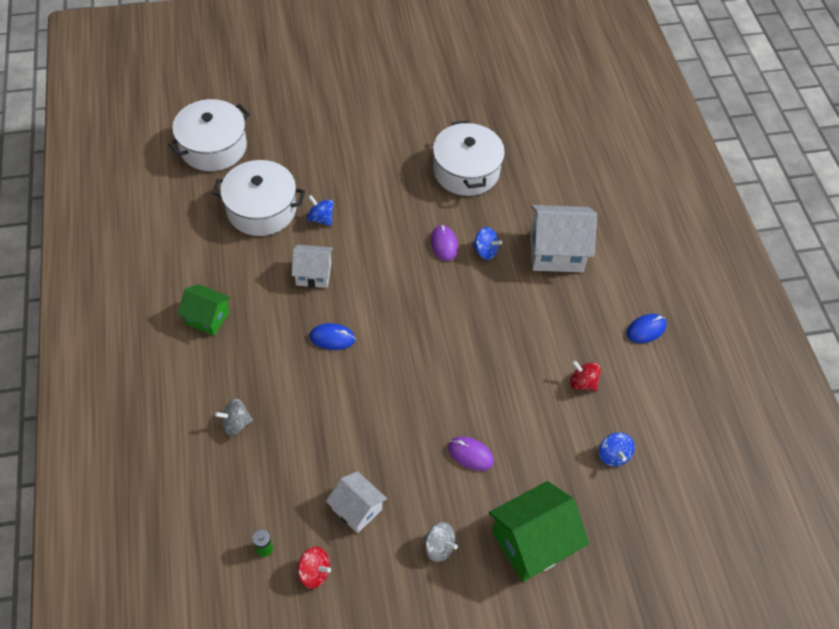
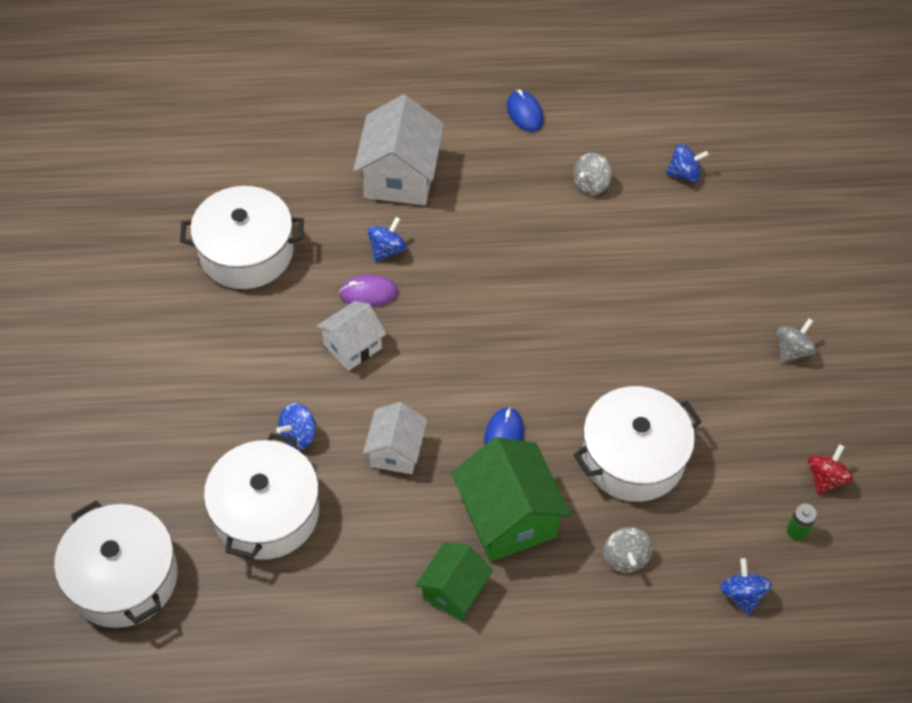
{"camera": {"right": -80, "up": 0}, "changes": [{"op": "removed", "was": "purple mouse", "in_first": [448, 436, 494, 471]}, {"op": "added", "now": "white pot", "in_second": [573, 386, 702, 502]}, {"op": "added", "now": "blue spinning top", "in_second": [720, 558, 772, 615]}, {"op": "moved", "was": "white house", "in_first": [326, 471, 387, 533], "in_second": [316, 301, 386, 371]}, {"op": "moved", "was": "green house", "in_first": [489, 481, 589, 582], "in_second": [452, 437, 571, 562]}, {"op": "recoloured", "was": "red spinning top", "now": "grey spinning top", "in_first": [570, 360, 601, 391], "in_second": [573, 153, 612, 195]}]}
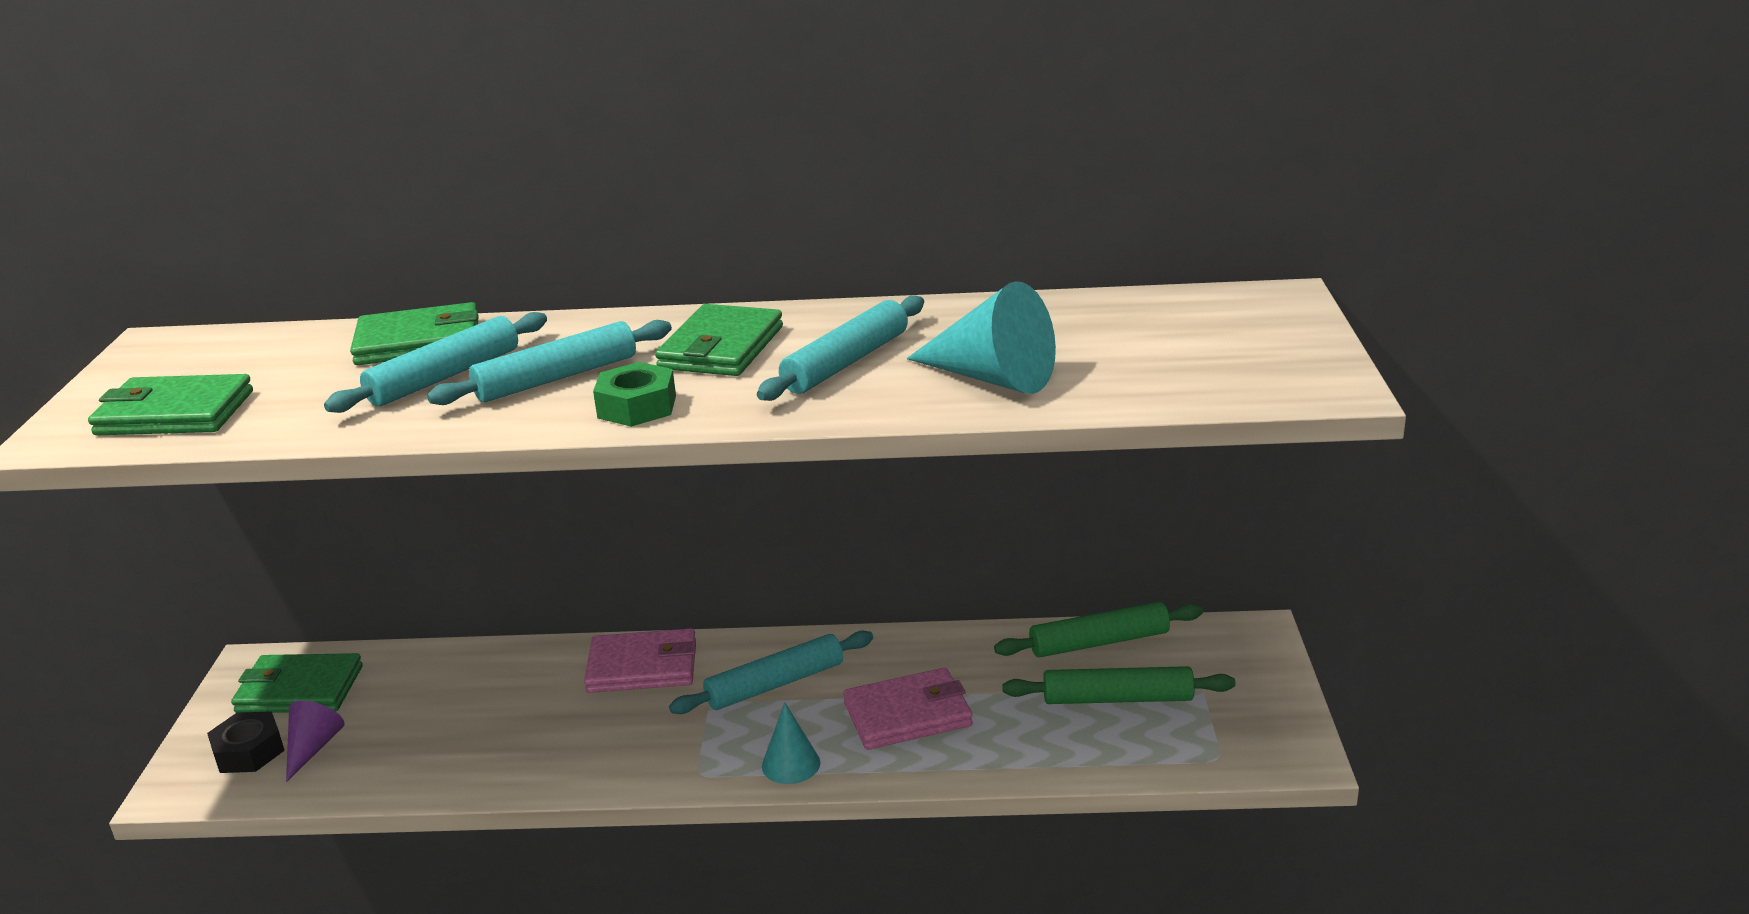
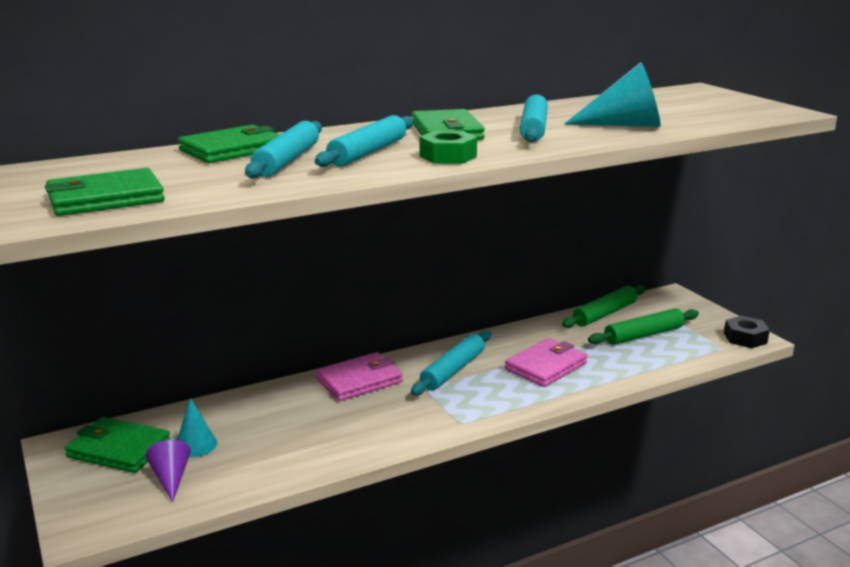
{"camera": {"right": -30, "up": -5}, "changes": [{"op": "moved", "was": "black nut", "in_first": [207, 711, 285, 773], "in_second": [724, 315, 770, 348]}, {"op": "moved", "was": "turquoise cone", "in_first": [762, 703, 820, 784], "in_second": [177, 398, 217, 457]}, {"op": "turned", "was": "green wallet", "in_first": [231, 653, 363, 713], "in_second": [65, 417, 171, 473], "clockwise": 45}]}
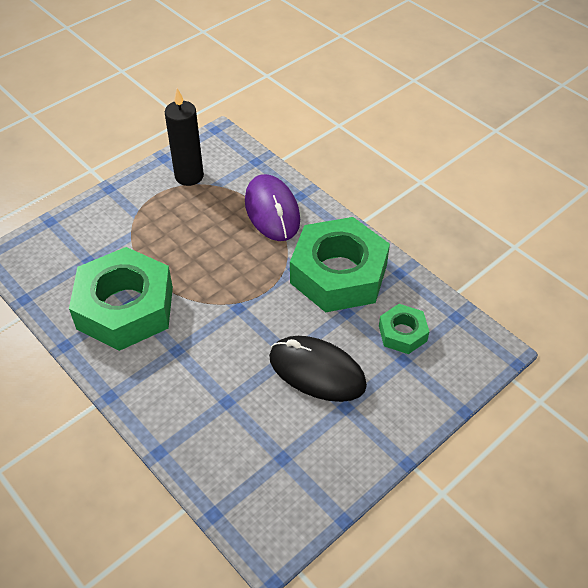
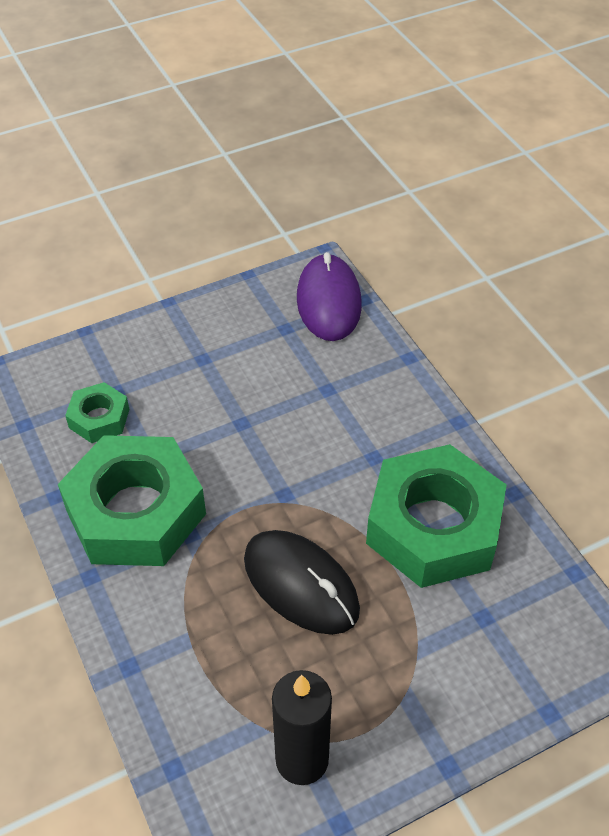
{"camera": {"right": -165, "up": 0}, "changes": [{"op": "moved", "was": "purple mouse", "in_first": [245, 174, 300, 241], "in_second": [297, 252, 362, 341]}, {"op": "moved", "was": "black mouse", "in_first": [269, 336, 367, 402], "in_second": [244, 530, 360, 635]}]}
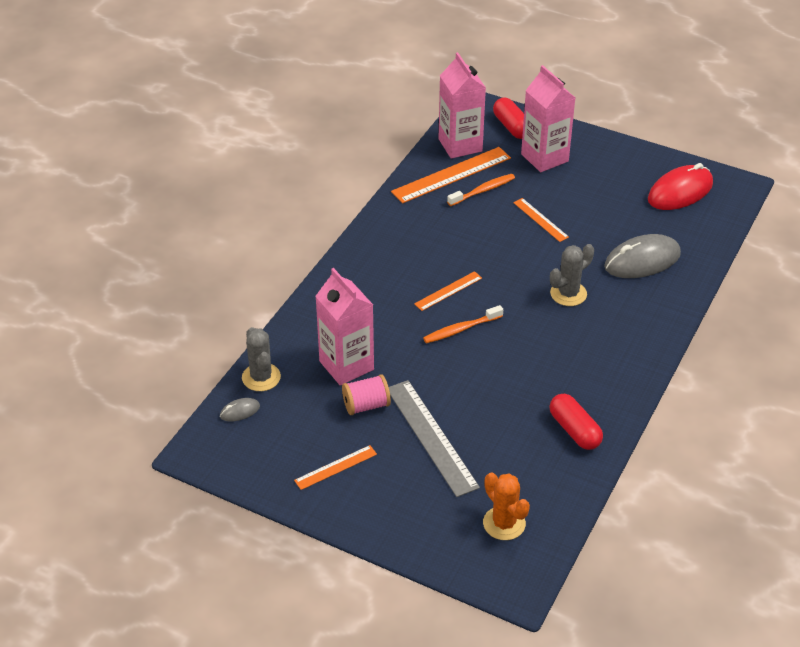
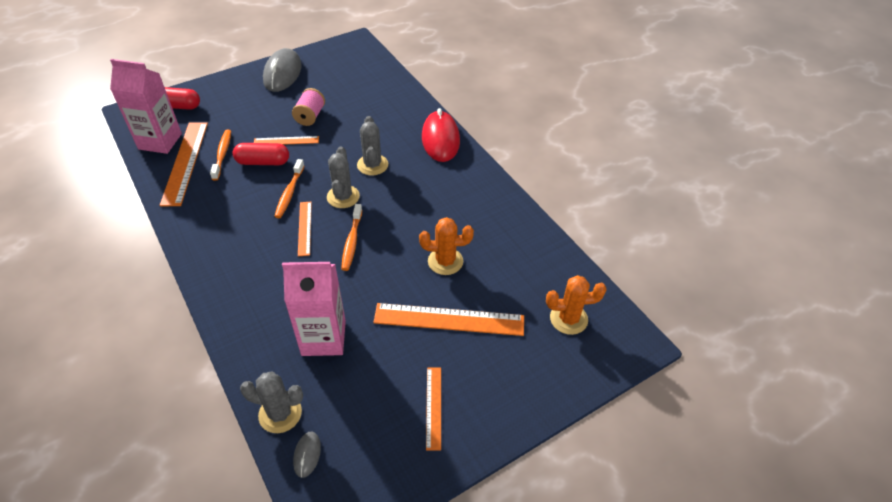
{"camera": {"right": -60, "up": 5}, "changes": [{"op": "removed", "was": "pink carton", "in_first": [521, 65, 575, 172]}, {"op": "added", "now": "orange toothbrush", "in_second": [274, 159, 304, 218]}, {"op": "added", "now": "grey cactus", "in_second": [327, 146, 360, 208]}, {"op": "added", "now": "orange cactus", "in_second": [419, 217, 474, 275]}, {"op": "moved", "was": "pink spool", "in_first": [342, 374, 391, 415], "in_second": [292, 88, 325, 126]}, {"op": "moved", "was": "red capsule", "in_first": [549, 394, 603, 450], "in_second": [233, 143, 289, 165]}, {"op": "moved", "was": "grey mouse", "in_first": [604, 234, 681, 278], "in_second": [263, 48, 302, 92]}, {"op": "moved", "was": "red mouse", "in_first": [648, 163, 713, 210], "in_second": [422, 108, 460, 162]}, {"op": "recoloured", "was": "grey ruler", "now": "orange ruler", "in_first": [389, 380, 480, 497], "in_second": [373, 303, 524, 336]}]}
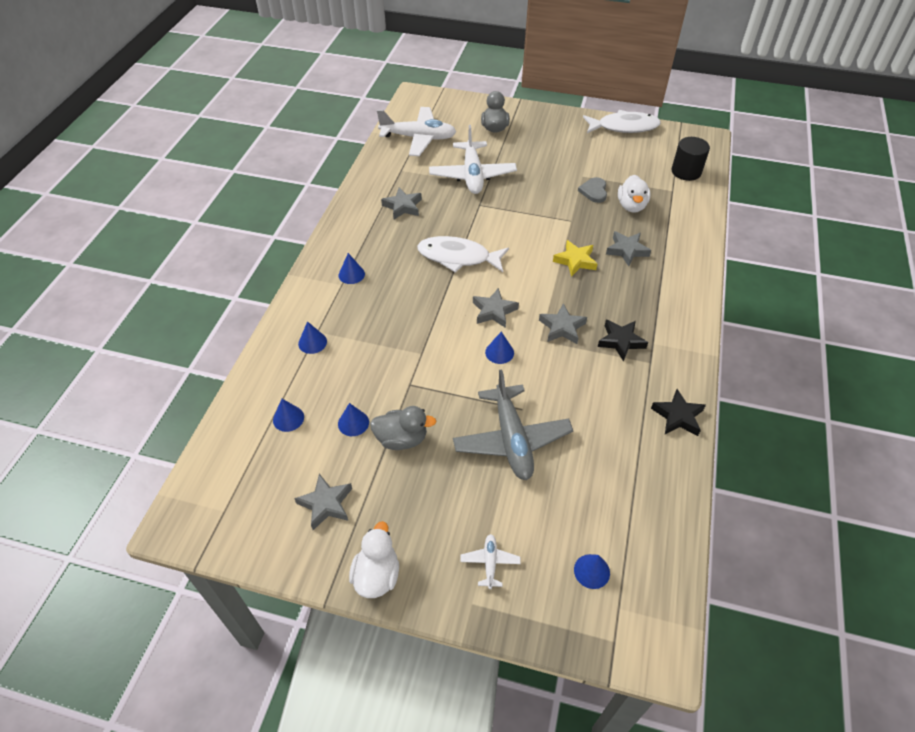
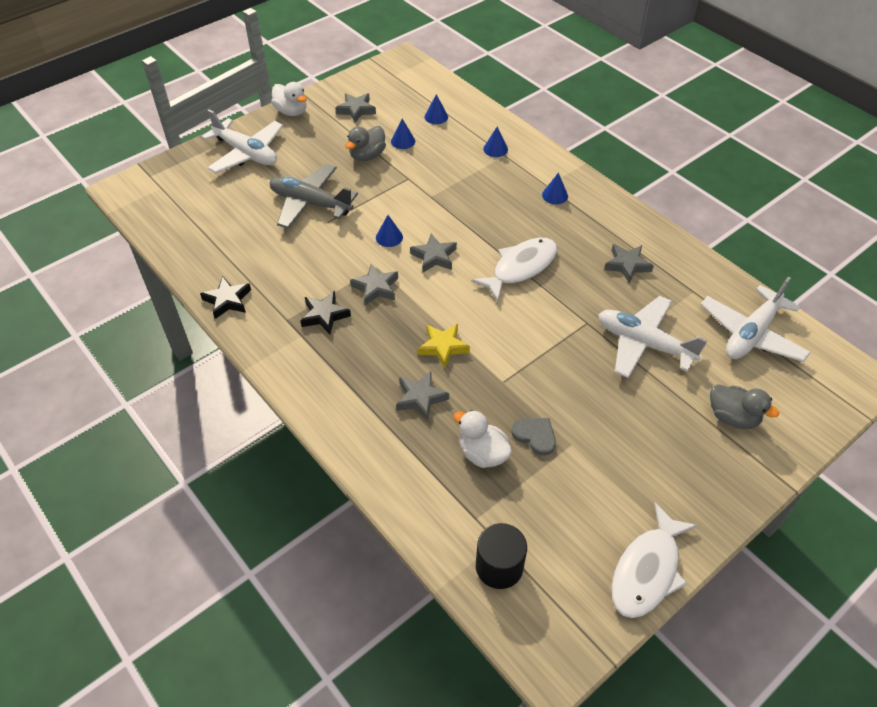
{"camera": {"right": 125, "up": 0}, "changes": [{"op": "removed", "was": "blue cone", "in_first": [574, 554, 610, 589]}, {"op": "resized", "was": "white plane", "in_first": [460, 534, 521, 589], "in_second": [201, 109, 283, 173], "ratio": 2.24}]}
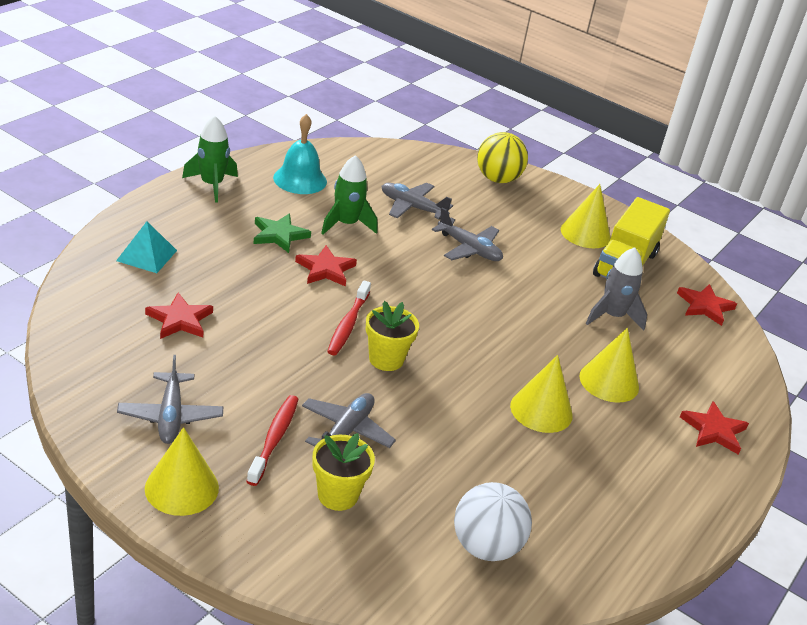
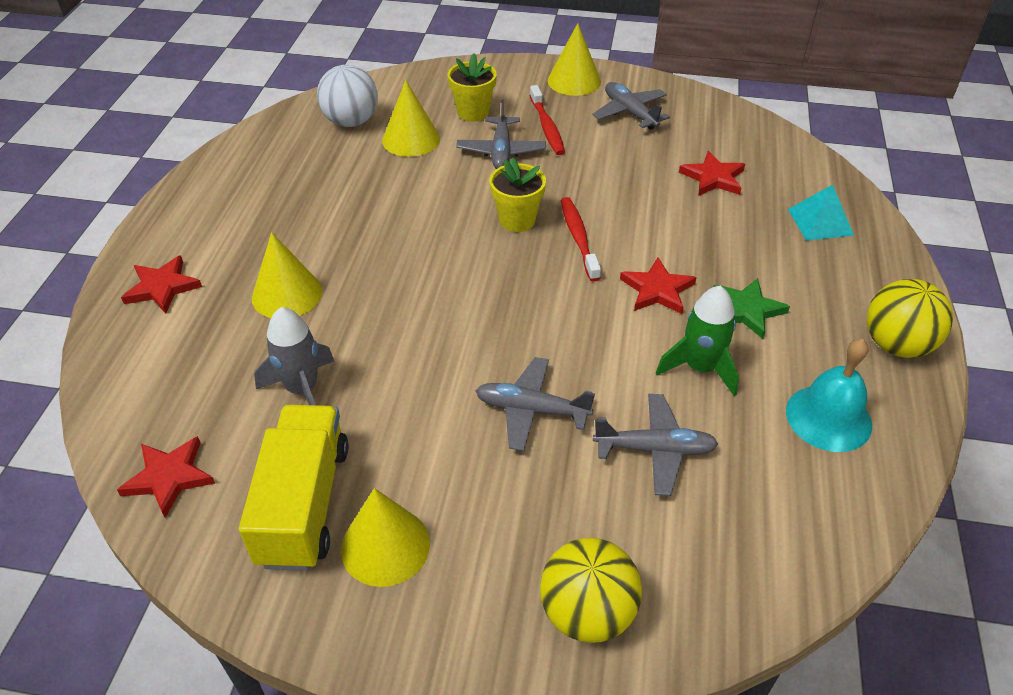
{"camera": {"right": 160, "up": 10}, "changes": [{"op": "moved", "was": "yellow cone", "in_first": [510, 355, 573, 433], "in_second": [382, 80, 440, 157]}, {"op": "replaced", "was": "green rocket", "now": "yellow ball", "in_first": [182, 116, 238, 202], "in_second": [867, 279, 953, 358]}]}
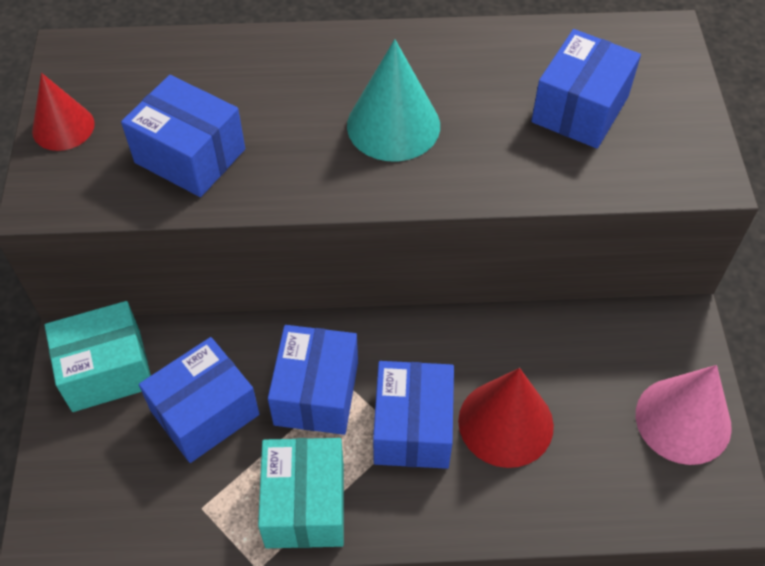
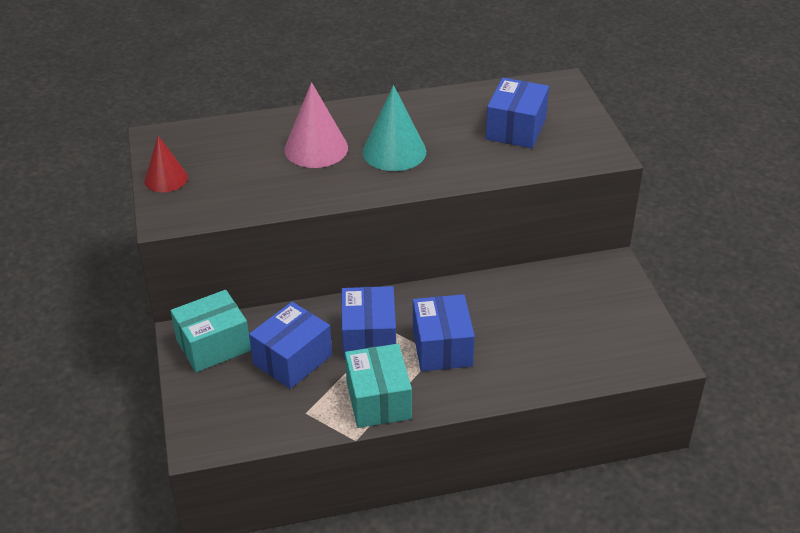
{"camera": {"right": -10, "up": -15}, "changes": [{"op": "removed", "was": "blue box", "in_first": [121, 75, 245, 197]}, {"op": "removed", "was": "red cone", "in_first": [458, 368, 554, 468]}, {"op": "moved", "was": "pink cone", "in_first": [636, 365, 732, 465], "in_second": [284, 82, 348, 168]}]}
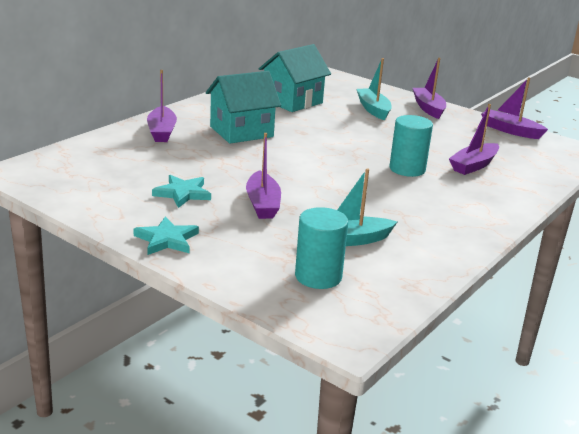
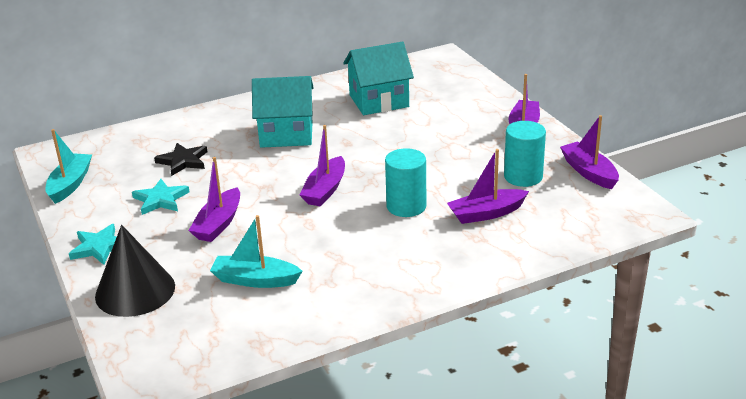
{"camera": {"right": 30, "up": 5}, "changes": [{"op": "added", "now": "black cone", "in_second": [95, 225, 175, 317]}, {"op": "added", "now": "black star", "in_second": [154, 143, 208, 176]}, {"op": "moved", "was": "purple boat", "in_first": [147, 70, 177, 142], "in_second": [300, 125, 345, 206]}, {"op": "moved", "was": "turquoise cylinder", "in_first": [295, 207, 348, 289], "in_second": [504, 121, 546, 187]}, {"op": "moved", "was": "turquoise boat", "in_first": [357, 58, 392, 120], "in_second": [45, 129, 92, 204]}]}
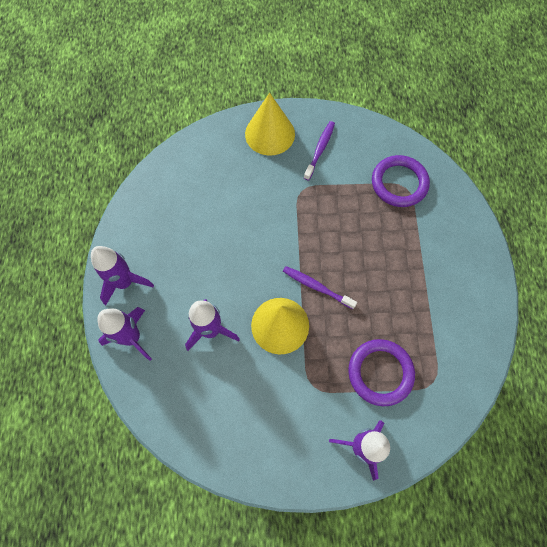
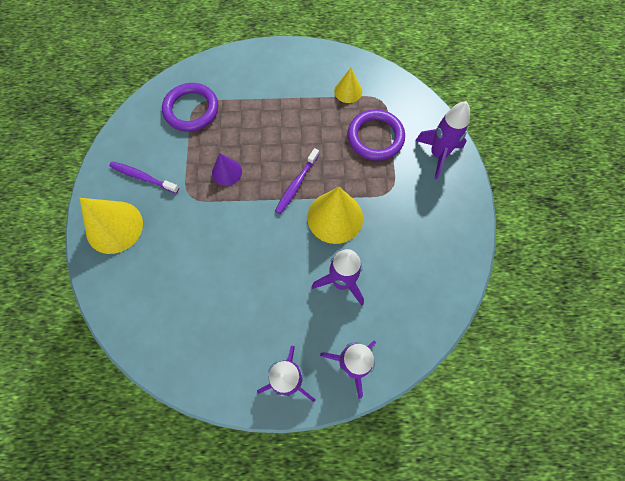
{"camera": {"right": -90, "up": 0}, "changes": [{"op": "added", "now": "purple cone", "in_second": [212, 153, 242, 186]}, {"op": "added", "now": "yellow cone", "in_second": [334, 68, 362, 103]}]}
